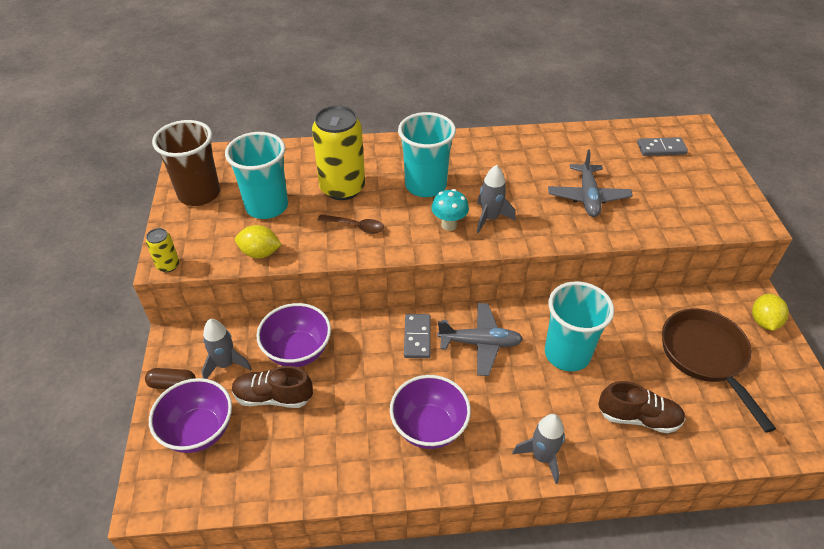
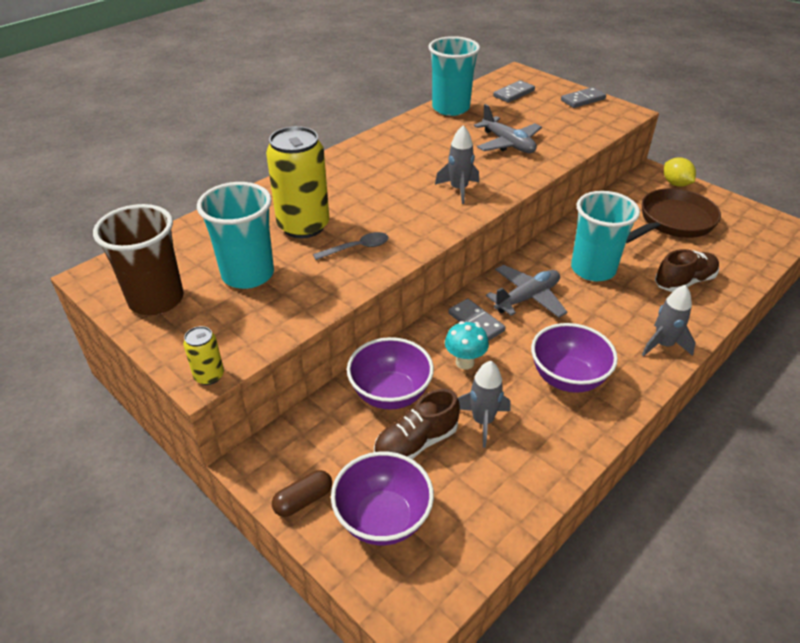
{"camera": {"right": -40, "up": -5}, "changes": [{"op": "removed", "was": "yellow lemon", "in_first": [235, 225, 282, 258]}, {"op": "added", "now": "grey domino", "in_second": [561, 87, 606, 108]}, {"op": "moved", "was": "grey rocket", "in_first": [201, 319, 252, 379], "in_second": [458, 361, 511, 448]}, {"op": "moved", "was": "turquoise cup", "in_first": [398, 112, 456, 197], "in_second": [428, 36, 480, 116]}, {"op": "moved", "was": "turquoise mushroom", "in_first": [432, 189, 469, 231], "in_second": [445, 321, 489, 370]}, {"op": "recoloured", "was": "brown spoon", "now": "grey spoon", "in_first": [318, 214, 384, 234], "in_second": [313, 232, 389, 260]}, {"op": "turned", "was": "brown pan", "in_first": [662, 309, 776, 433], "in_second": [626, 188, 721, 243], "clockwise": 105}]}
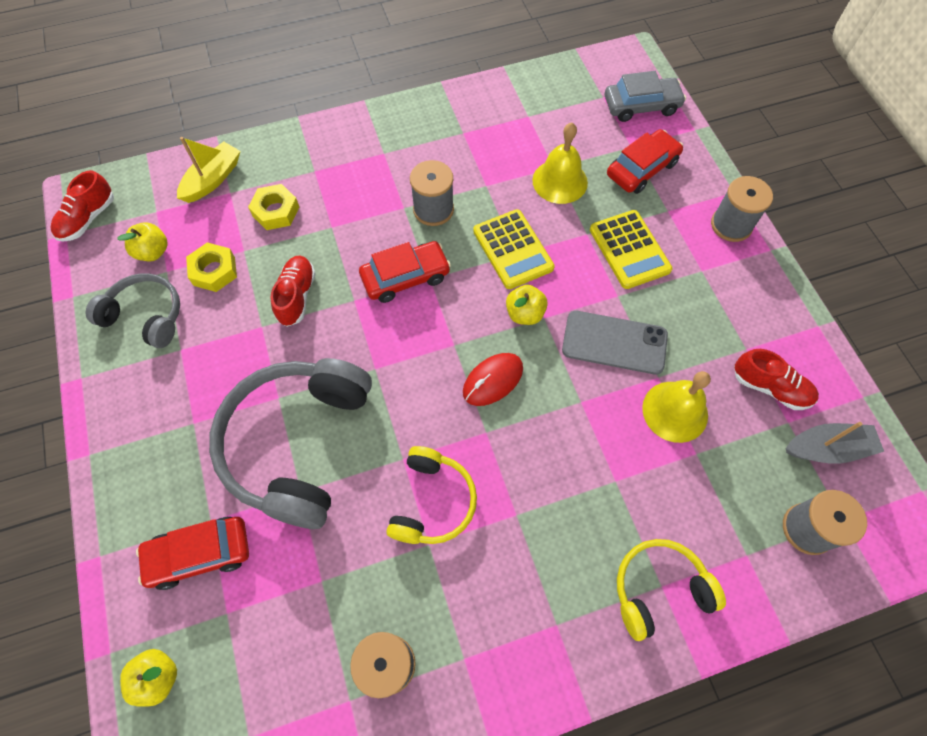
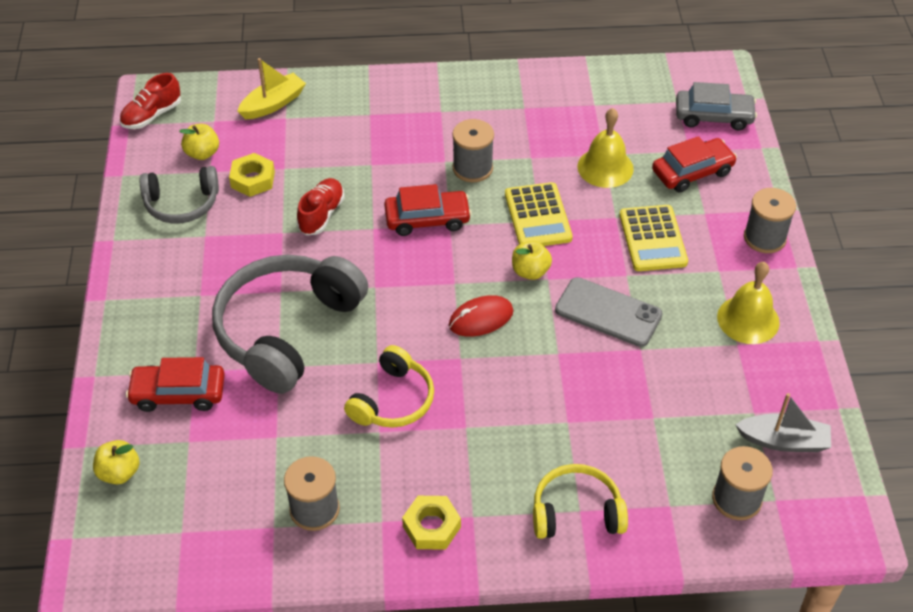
{"camera": {"right": 15, "up": -15}, "changes": [{"op": "removed", "was": "red shoe", "in_first": [734, 349, 819, 410]}, {"op": "moved", "was": "yellow nut", "in_first": [248, 184, 299, 230], "in_second": [402, 496, 461, 550]}, {"op": "moved", "was": "yellow bell", "in_first": [642, 371, 711, 443], "in_second": [717, 262, 780, 344]}, {"op": "turned", "was": "grey headphones", "in_first": [86, 273, 180, 348], "in_second": [139, 166, 219, 224], "clockwise": 135}]}
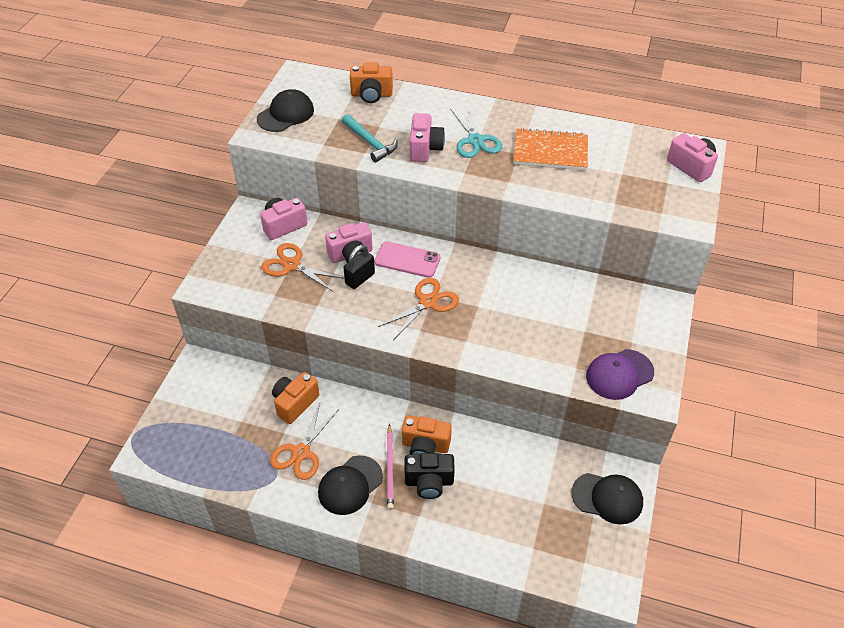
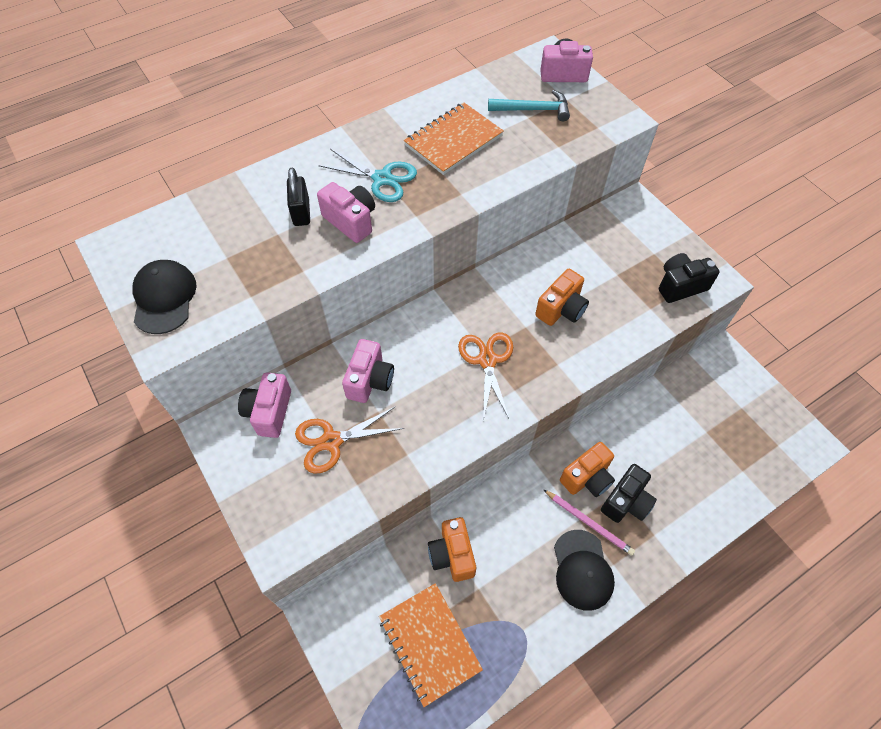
{"camera": {"right": -50, "up": 10}, "changes": [{"op": "removed", "was": "orange scissors", "in_first": [270, 403, 339, 480]}, {"op": "removed", "was": "pink phone", "in_first": [374, 241, 441, 278]}, {"op": "removed", "was": "black cap", "in_first": [571, 473, 643, 525]}, {"op": "added", "now": "orange notebook", "in_second": [379, 583, 483, 707]}, {"op": "moved", "was": "turquoise hammer", "in_first": [342, 114, 398, 162], "in_second": [488, 90, 570, 121]}, {"op": "moved", "was": "black padlock", "in_first": [344, 245, 375, 289], "in_second": [287, 168, 310, 226]}, {"op": "moved", "was": "orange camera", "in_first": [350, 62, 393, 103], "in_second": [535, 269, 589, 326]}, {"op": "replaced", "was": "purple cap", "now": "black camera", "in_first": [586, 349, 654, 400], "in_second": [659, 253, 720, 303]}]}
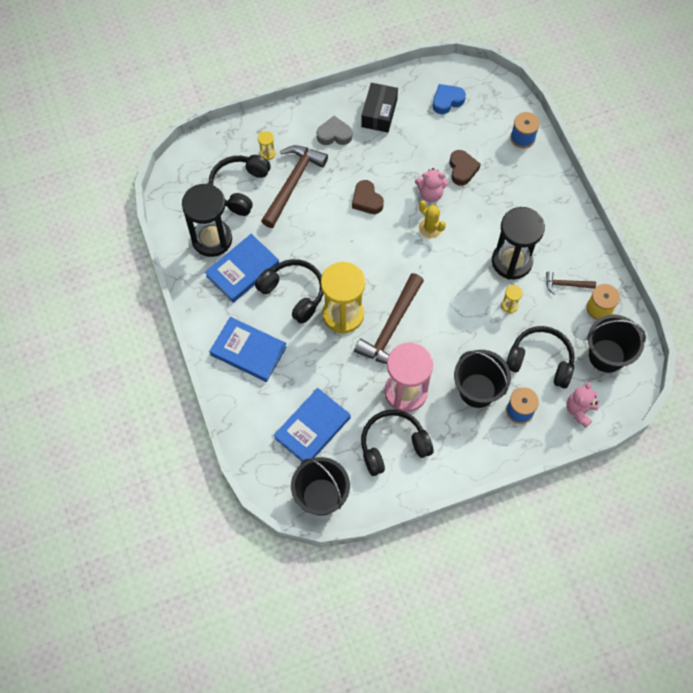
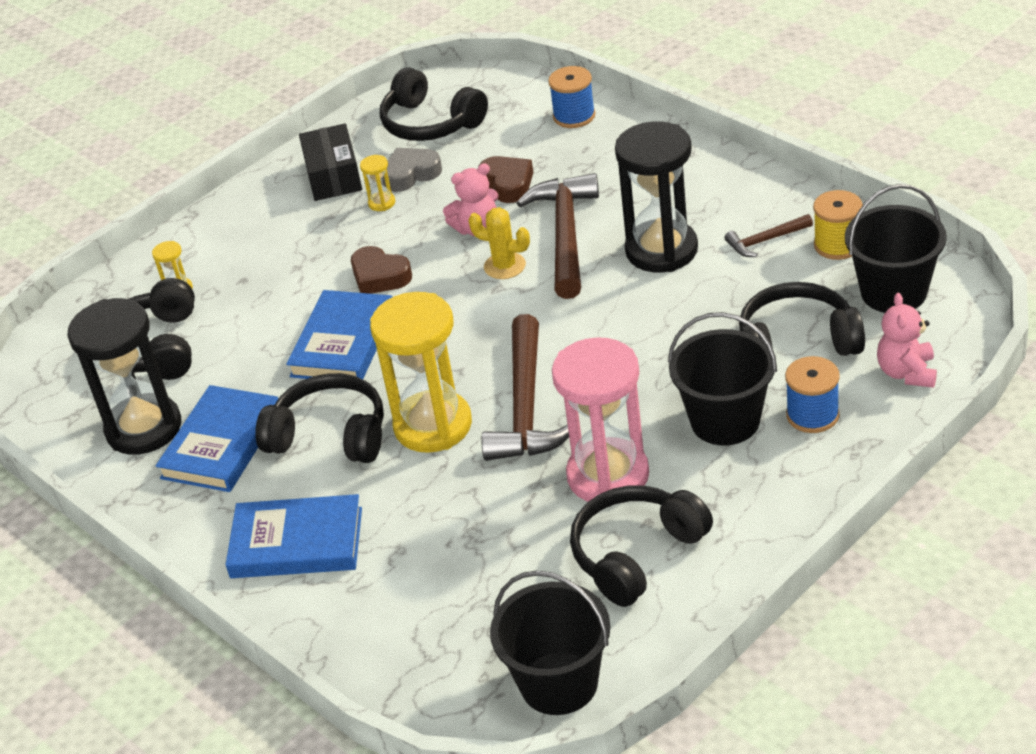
{"camera": {"right": -20, "up": -25}, "changes": [{"op": "moved", "was": "brown hammer", "in_first": [261, 145, 328, 228], "in_second": [517, 173, 599, 299]}, {"op": "moved", "was": "blue book", "in_first": [274, 388, 351, 461], "in_second": [286, 290, 392, 379]}, {"op": "moved", "was": "grey heart", "in_first": [317, 116, 352, 145], "in_second": [382, 148, 442, 192]}, {"op": "moved", "was": "yellow hourglass", "in_first": [502, 285, 523, 313], "in_second": [360, 155, 395, 211]}, {"op": "replaced", "was": "blue heart", "now": "black headphones", "in_first": [433, 84, 466, 114], "in_second": [380, 67, 488, 141]}]}
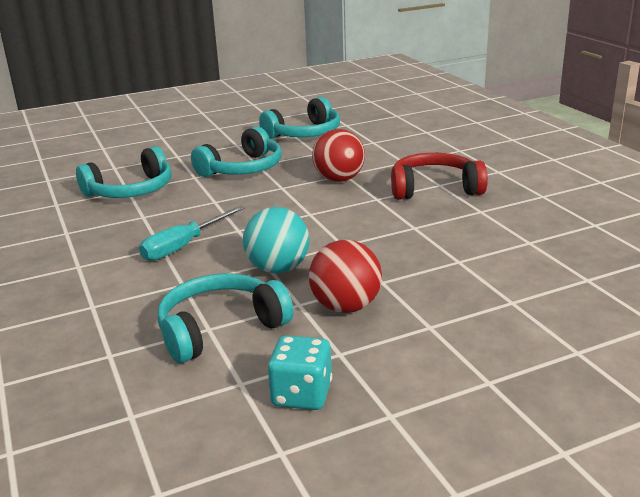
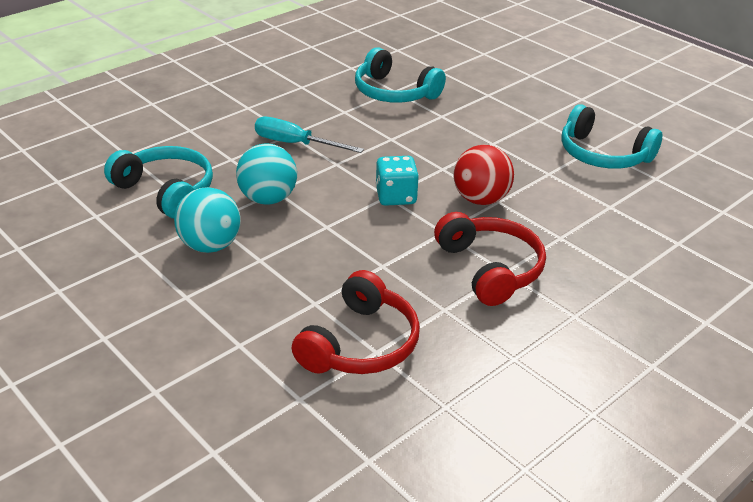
{"camera": {"right": 70, "up": 10}, "changes": [{"op": "removed", "was": "turquoise headphones", "in_first": [191, 126, 282, 177]}, {"op": "added", "now": "red headphones", "in_second": [292, 270, 420, 374]}, {"op": "moved", "was": "turquoise dice", "in_first": [267, 335, 332, 410], "in_second": [376, 156, 419, 206]}, {"op": "recoloured", "was": "red ball", "now": "turquoise ball", "in_first": [309, 240, 382, 313], "in_second": [174, 187, 241, 253]}]}
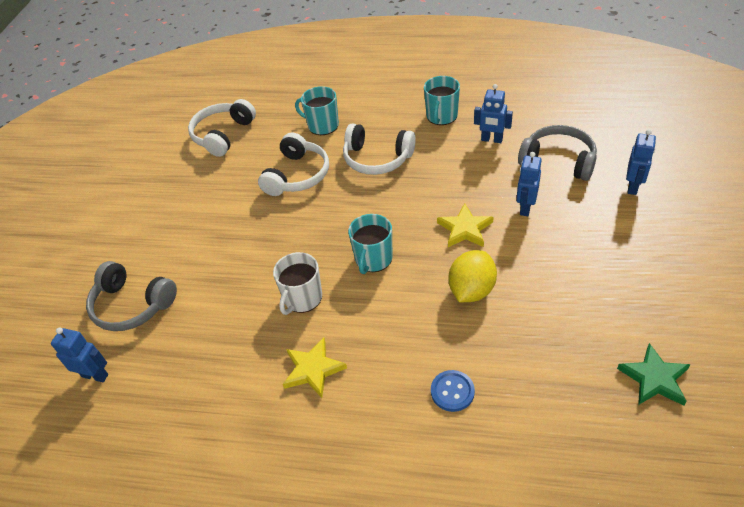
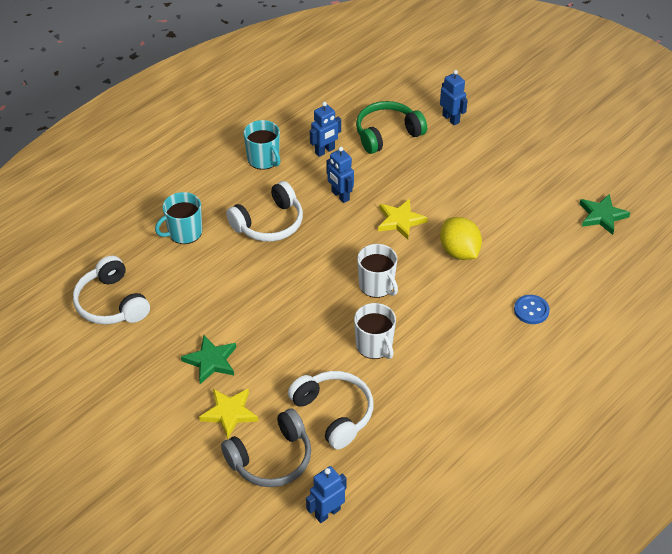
{"camera": {"right": -60, "up": 0}, "changes": [{"op": "added", "now": "green star", "in_second": [181, 335, 236, 384]}, {"op": "moved", "was": "white headphones", "in_first": [258, 133, 329, 196], "in_second": [288, 371, 373, 450]}, {"op": "moved", "was": "yellow star", "in_first": [283, 338, 347, 398], "in_second": [199, 388, 258, 439]}, {"op": "moved", "was": "blue robot", "in_first": [516, 152, 542, 216], "in_second": [326, 147, 354, 203]}, {"op": "recoloured", "was": "turquoise mug", "now": "white mug", "in_first": [348, 214, 393, 274], "in_second": [357, 244, 398, 298]}, {"op": "recoloured", "was": "grey headphones", "now": "green headphones", "in_first": [518, 125, 597, 181], "in_second": [356, 101, 427, 154]}]}
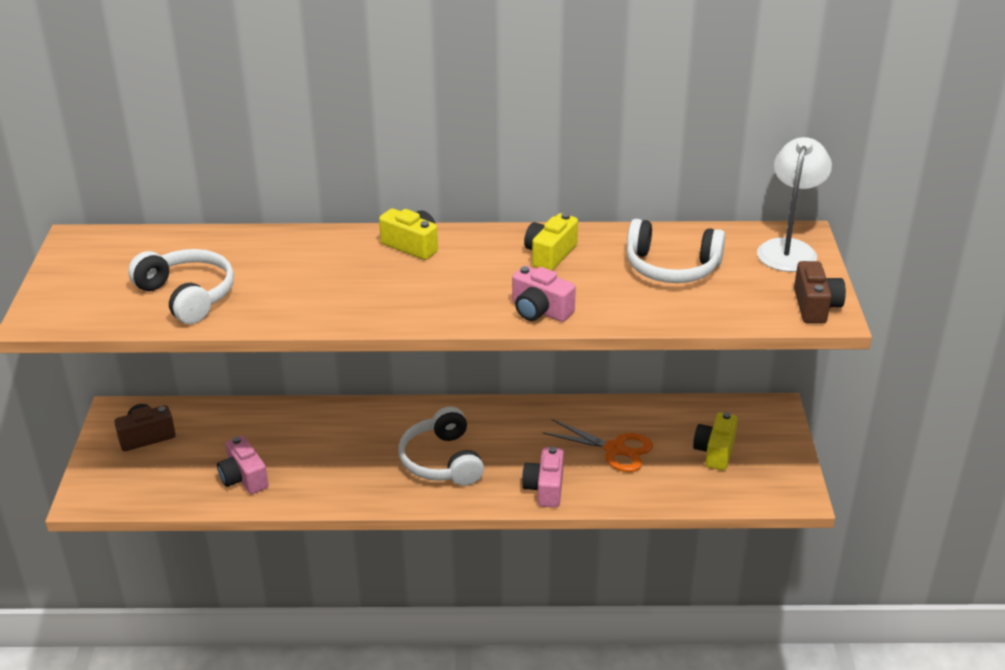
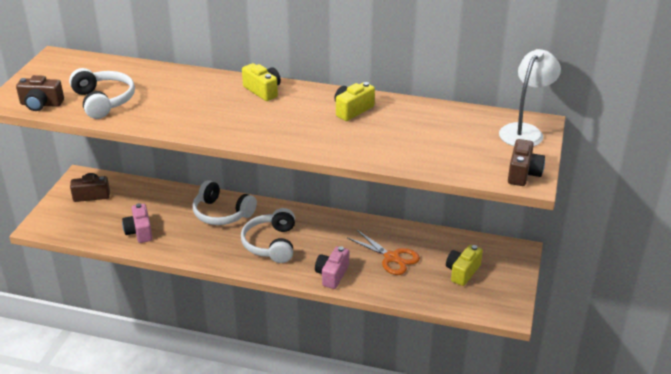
{"camera": {"right": 15, "up": 0}, "changes": [{"op": "removed", "was": "pink camera", "in_first": [512, 266, 576, 322]}, {"op": "added", "now": "brown camera", "in_second": [16, 75, 64, 111]}, {"op": "moved", "was": "white headphones", "in_first": [627, 219, 725, 283], "in_second": [193, 180, 257, 225]}]}
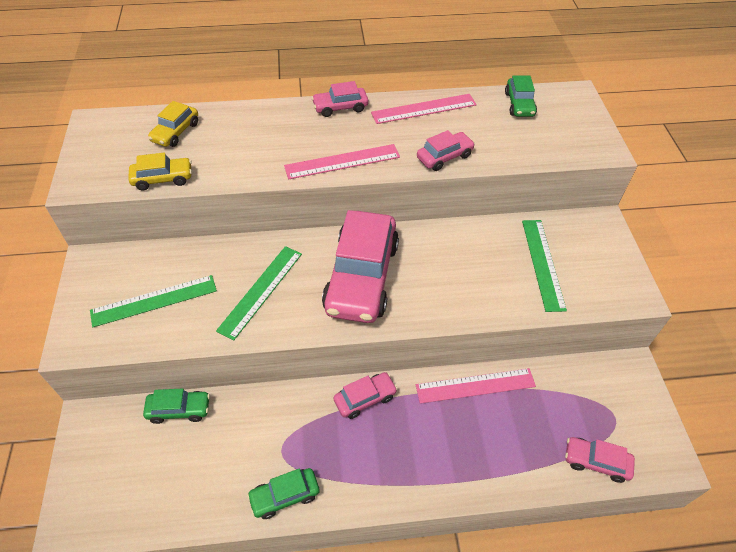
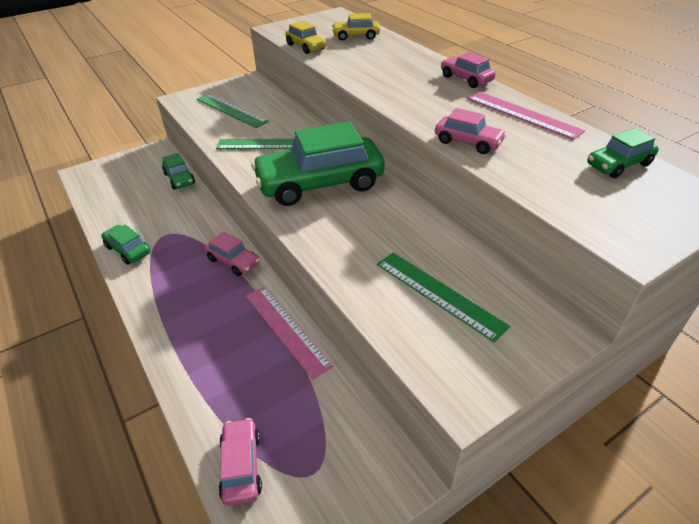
{"camera": {"right": 65, "up": -10}, "changes": [{"op": "removed", "was": "pink ruler", "in_first": [284, 144, 400, 179]}, {"op": "recoloured", "was": "pink car", "now": "green car", "in_first": [322, 210, 399, 323], "in_second": [251, 121, 385, 206]}, {"op": "turned", "was": "green ruler", "in_first": [522, 220, 567, 312], "in_second": [377, 253, 510, 343], "clockwise": 75}]}
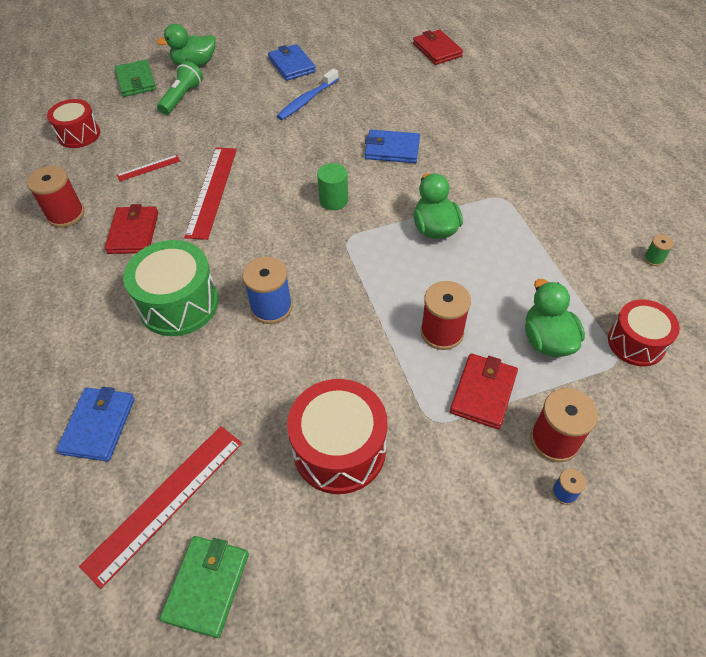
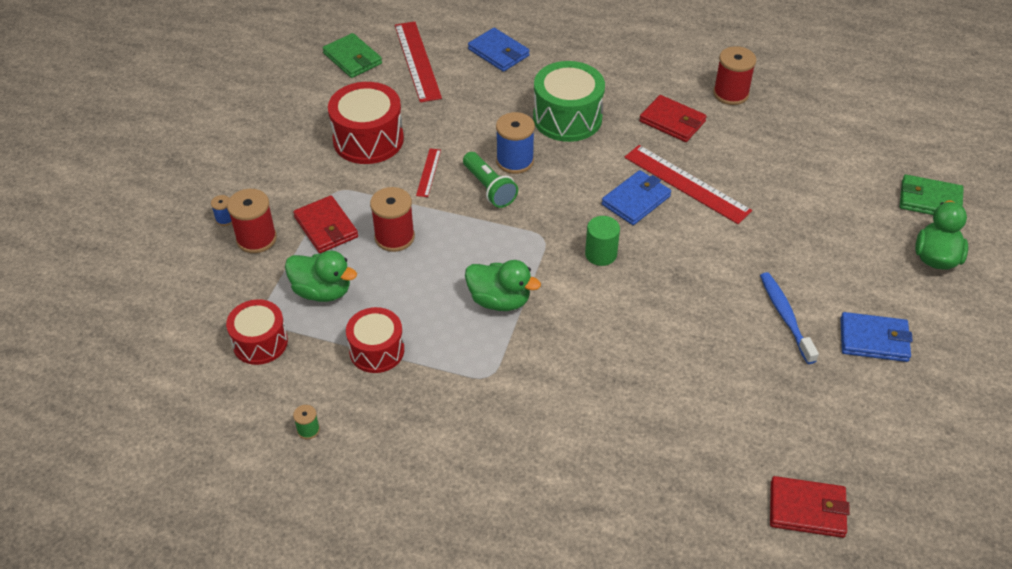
{"camera": {"right": 125, "up": -5}, "changes": [{"op": "moved", "was": "red drum", "in_first": [47, 99, 100, 148], "in_second": [346, 307, 404, 373]}, {"op": "moved", "was": "red ruler", "in_first": [117, 155, 180, 182], "in_second": [416, 148, 441, 197]}, {"op": "moved", "was": "green flashlight", "in_first": [157, 61, 203, 115], "in_second": [463, 152, 518, 208]}, {"op": "moved", "was": "blue wallet", "in_first": [365, 130, 420, 163], "in_second": [602, 170, 671, 225]}]}
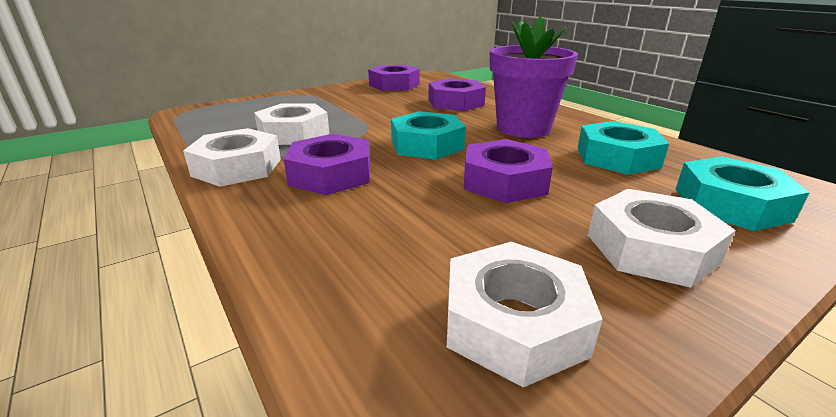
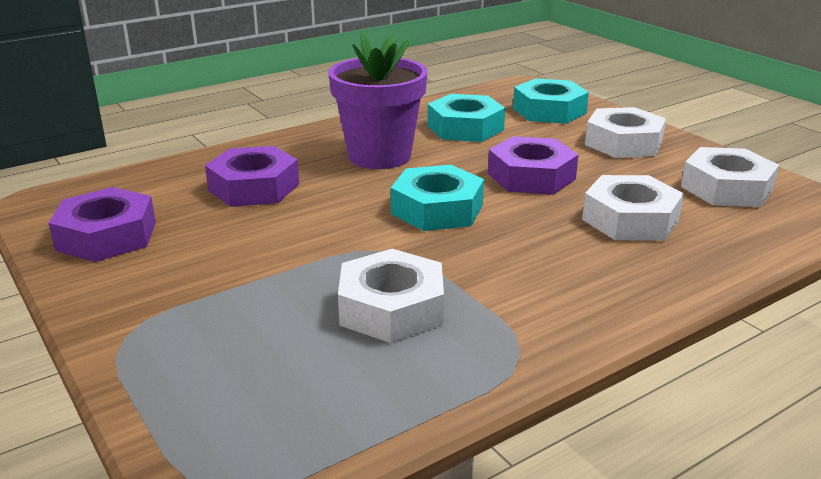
{"camera": {"right": -90, "up": 0}, "changes": [{"op": "removed", "was": "purple nut", "in_first": [284, 134, 370, 195]}, {"op": "moved", "was": "white nut", "in_first": [183, 128, 281, 187], "in_second": [582, 175, 684, 241]}]}
